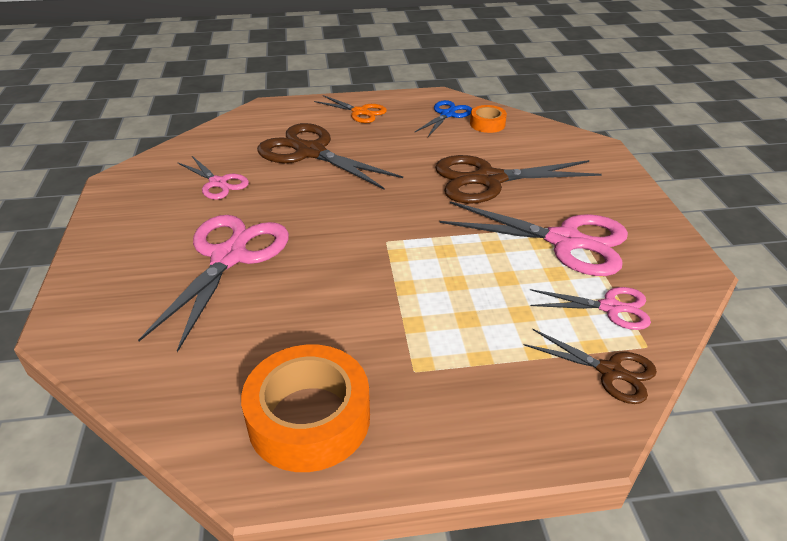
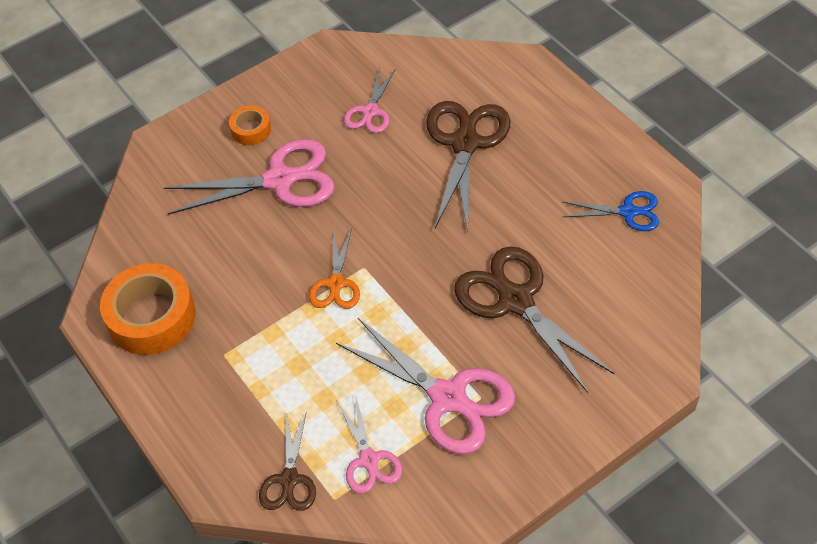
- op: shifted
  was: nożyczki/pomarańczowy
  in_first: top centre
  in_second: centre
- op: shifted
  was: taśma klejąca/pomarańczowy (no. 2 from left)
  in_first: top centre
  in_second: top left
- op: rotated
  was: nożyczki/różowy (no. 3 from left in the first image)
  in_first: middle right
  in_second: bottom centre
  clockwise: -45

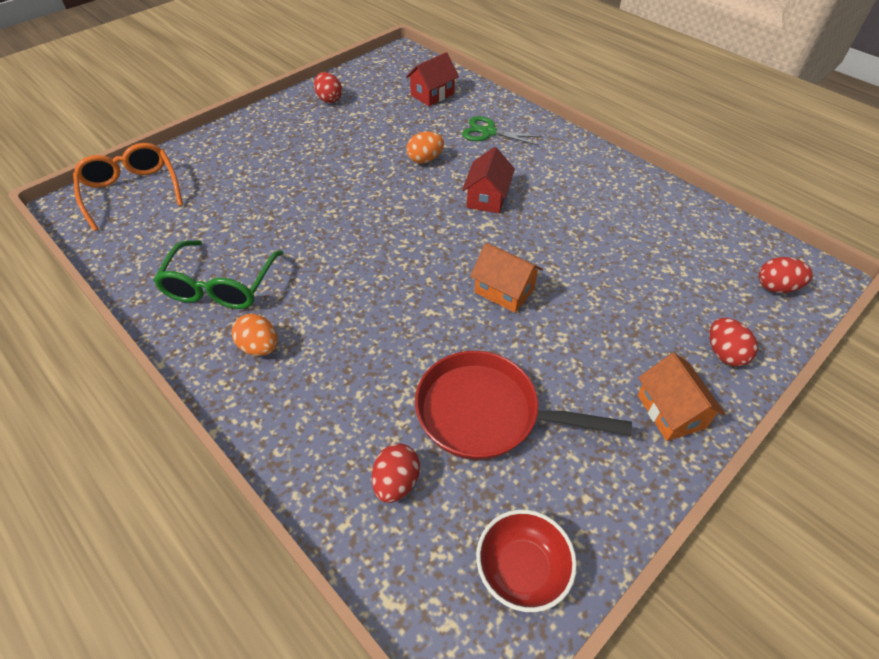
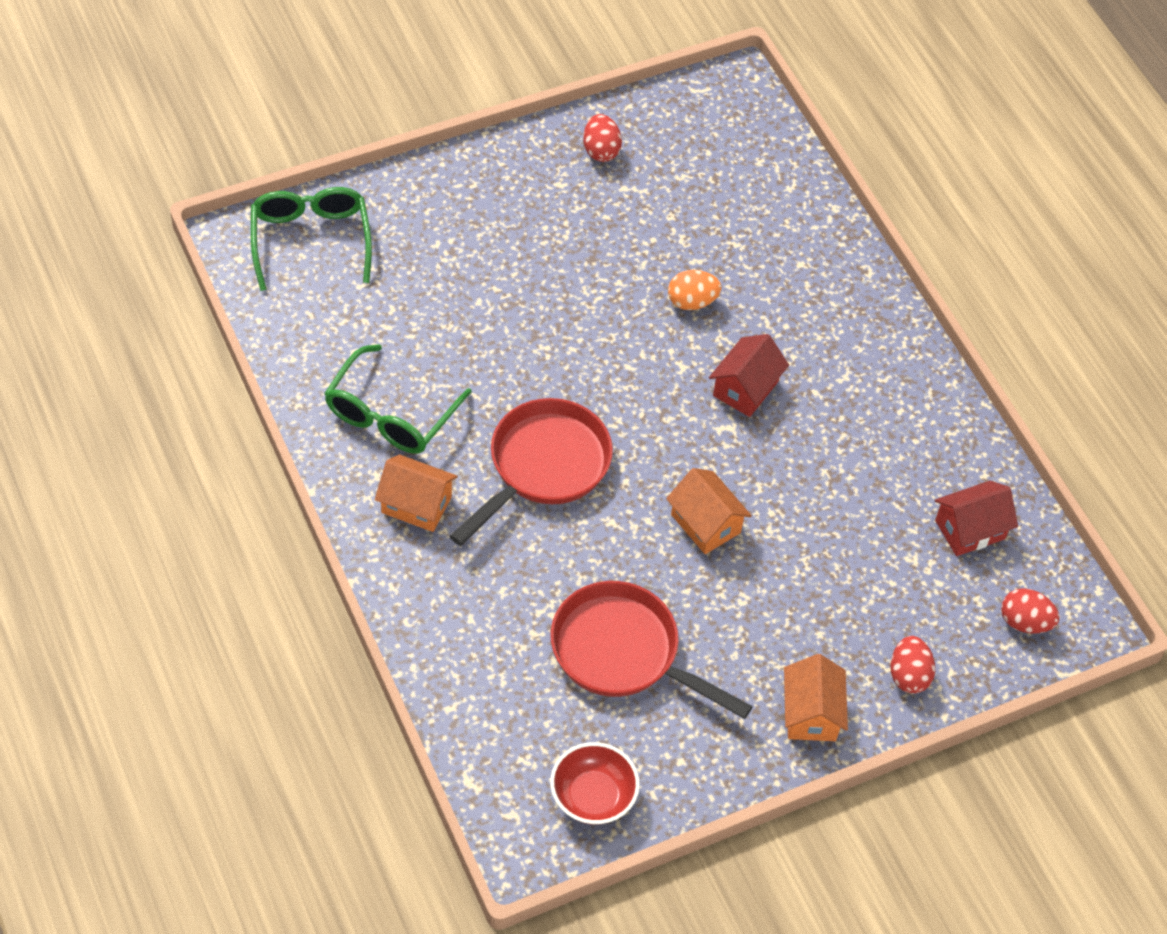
- op: gone
  was: jajko/czerwony (no. 2 from left)
  in_first: bottom centre
- op: gone
  was: nożyczki/zielony
  in_first: top centre
- op: new
  now: patelnia/czerwony (no. 1 from left)
  in_second: centre
- op: shifted
  was: domek/czerwony (no. 1 from left in the first image)
  now: domek/czerwony (no. 2 from left)
  in_first: top centre
  in_second: middle right
- op: swapped
  was: jajko/pomarańczowy (no. 1 from left)
  now: domek/pomarańczowy (no. 1 from left)
  in_first: middle left
  in_second: centre
- op: repainted
  was: okulary/pomarańczowy
  now: okulary/zielony (no. 1 from left)
  in_first: top left
  in_second: top left

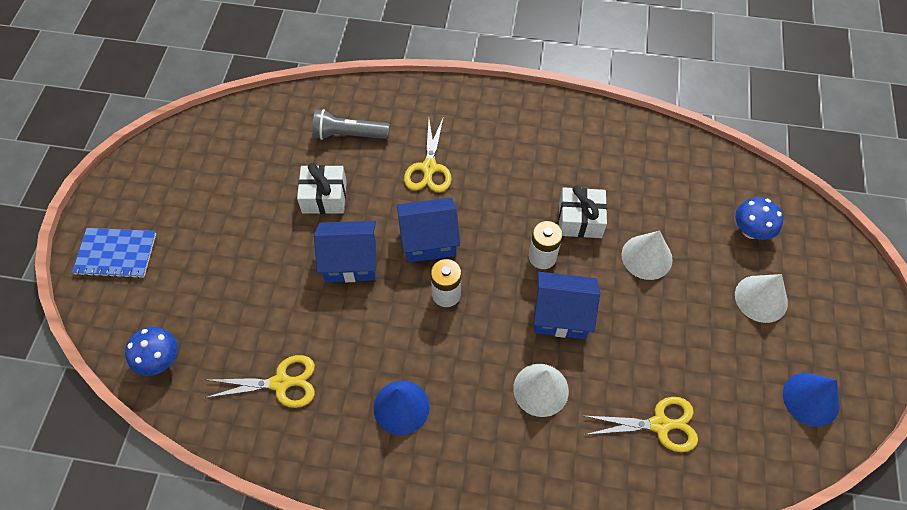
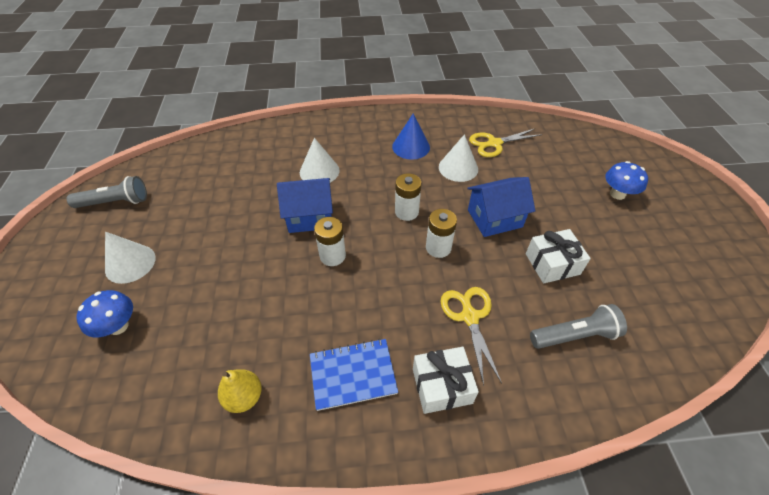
- op: gone
  was: nożyczki/żółty (no. 3 from left)
  in_first: bottom right
- op: new
  now: gruszka/żółty
  in_second: bottom left
- op: shifted
  was: zeszyt/niebieski
  in_first: middle left
  in_second: bottom centre
- op: shifted
  was: grzyb/niebieski (no. 1 from left in the first image)
  now: grzyb/niebieski (no. 2 from left)
  in_first: bottom left
  in_second: middle right
- op: shifted
  was: prezent/biały (no. 2 from left in the first image)
  now: prezent/biały (no. 1 from left)
  in_first: centre
  in_second: bottom centre
- op: shifted
  was: stożek/biały (no. 2 from left in the first image)
  now: stożek/biały (no. 3 from left)
  in_first: middle right
  in_second: top centre
- op: swapped
  was: domek/niebieski (no. 2 from left)
  now: bateria/biały (no. 3 from left)
  in_first: centre
  in_second: centre
- op: swapped
  was: stożek/niebieski (no. 2 from left)
  now: latarka/szary (no. 1 from left)
  in_first: bottom right
  in_second: middle left

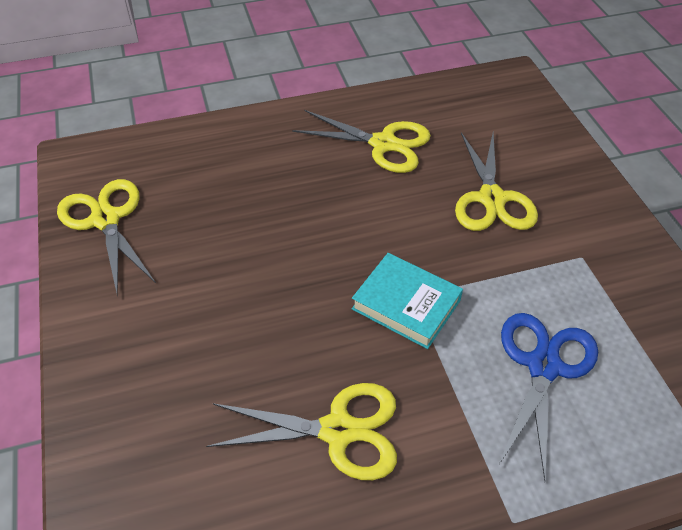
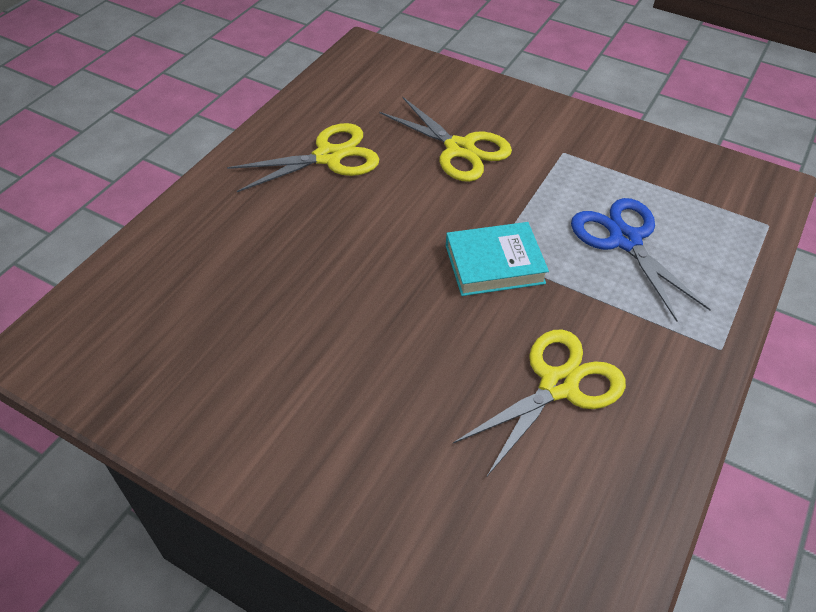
- op: gone
  was: nożyczki/żółty (no. 1 from left)
  in_first: middle left

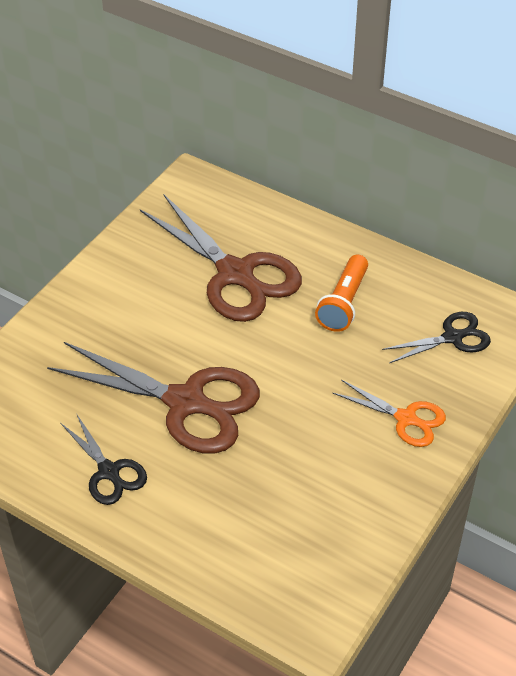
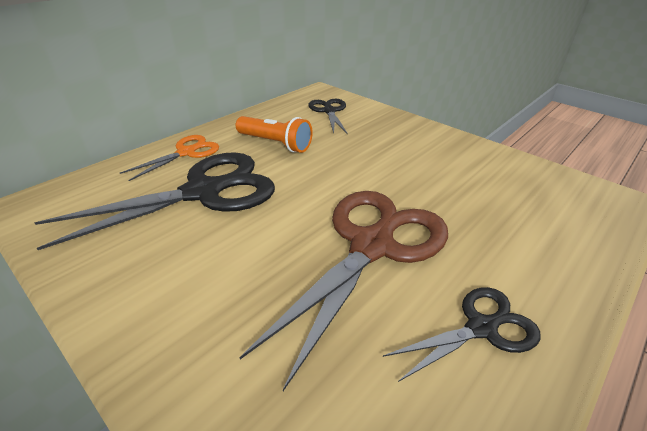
- op: shifted
  was: nożyczki/pomarańczowy
  in_first: middle right
  in_second: middle left
- op: repainted
  was: nożyczki/brązowy (no. 2 from left)
  now: nożyczki/czarny (no. 1 from left)
  in_first: centre
  in_second: middle left

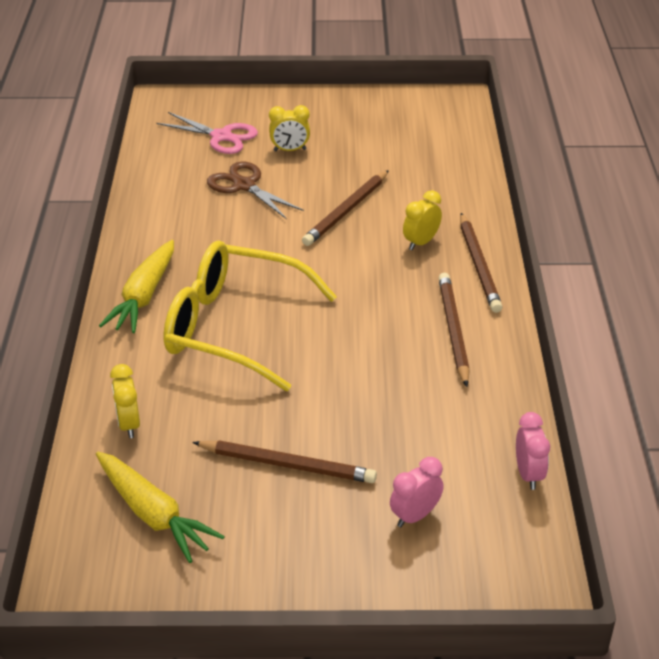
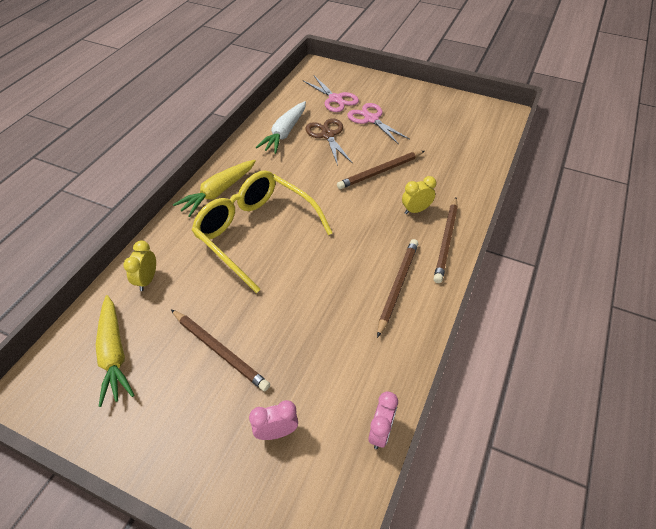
- op: new
  now: marchewka/biały
  in_second: top centre
- op: swapped
  was: budzik/żółty (no. 2 from left)
  now: nożyczki/różowy (no. 2 from left)
  in_first: top centre
  in_second: top centre

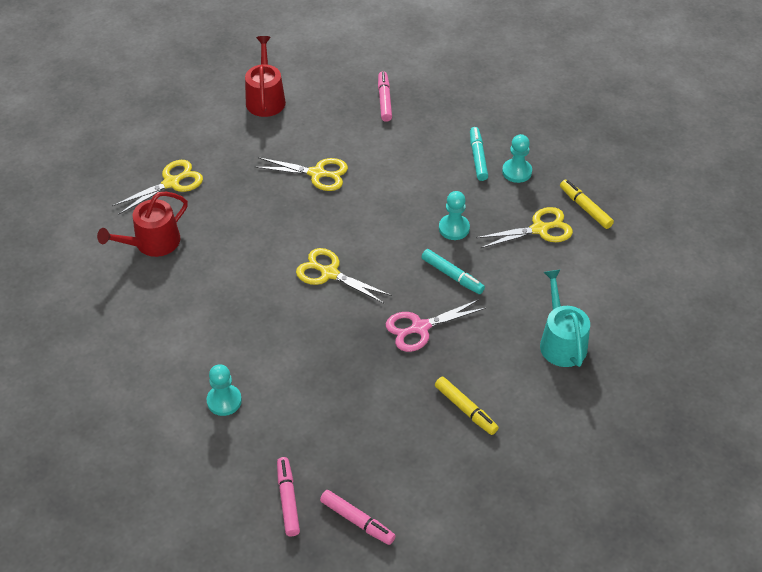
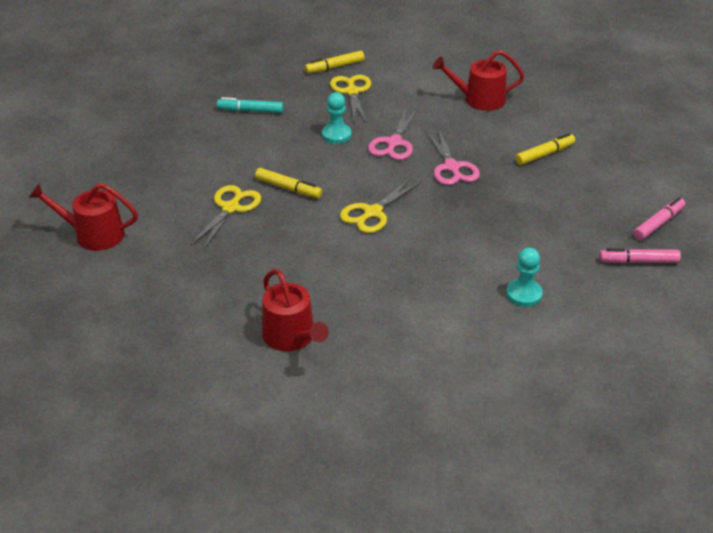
- op: gone
  was: nożyczki/żółty (no. 1 from left)
  in_first: top left
- op: gone
  was: flamaster/różowy (no. 3 from left)
  in_first: top centre
- op: gone
  was: pionek/turkusowy (no. 3 from left)
  in_first: top right
- op: new
  now: flamaster/żółty (no. 1 from left)
  in_second: centre
- op: swapped
  was: flamaster/turkusowy (no. 1 from left)
  now: nożyczki/różowy (no. 1 from left)
  in_first: centre
  in_second: top centre
- op: repainted
  was: konewka/turkusowy
  now: konewka/czerwony (no. 3 from left)
  in_first: middle right
  in_second: top right

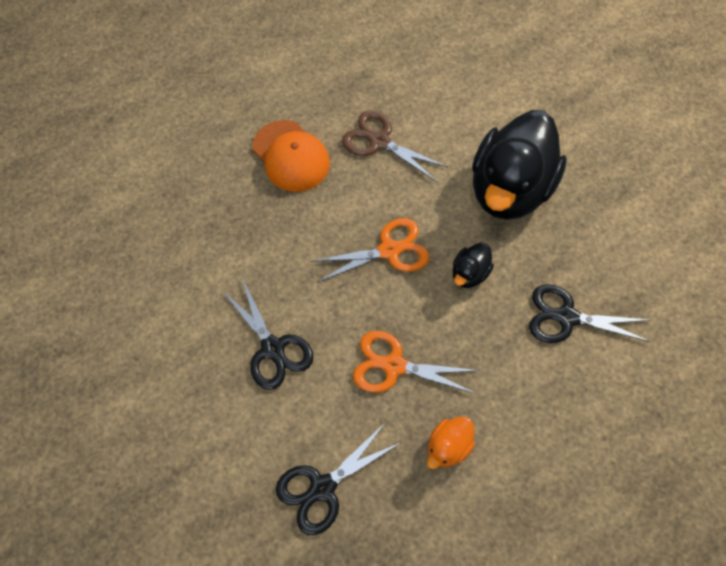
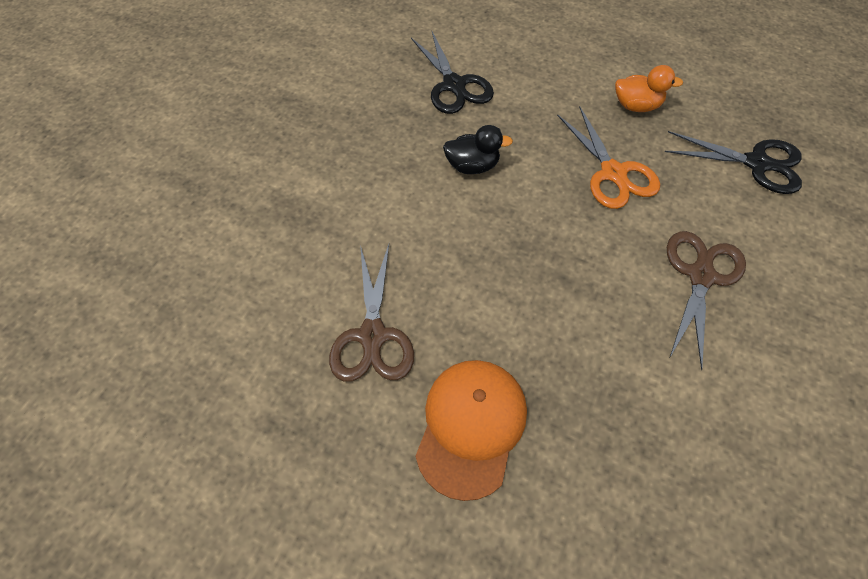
- op: gone
  was: nożyczki/pomarańczowy (no. 1 from left)
  in_first: centre
- op: gone
  was: kaczka/czarny (no. 2 from left)
  in_first: top right
- op: repainted
  was: nożyczki/czarny (no. 1 from left)
  now: nożyczki/brązowy (no. 2 from left)
  in_first: centre
  in_second: middle right

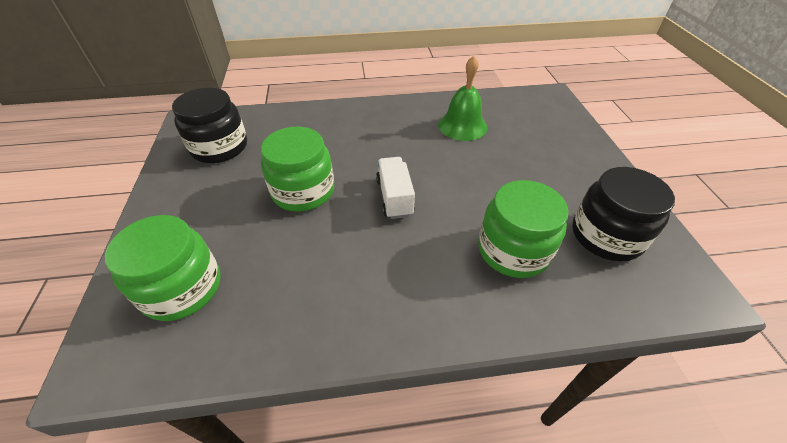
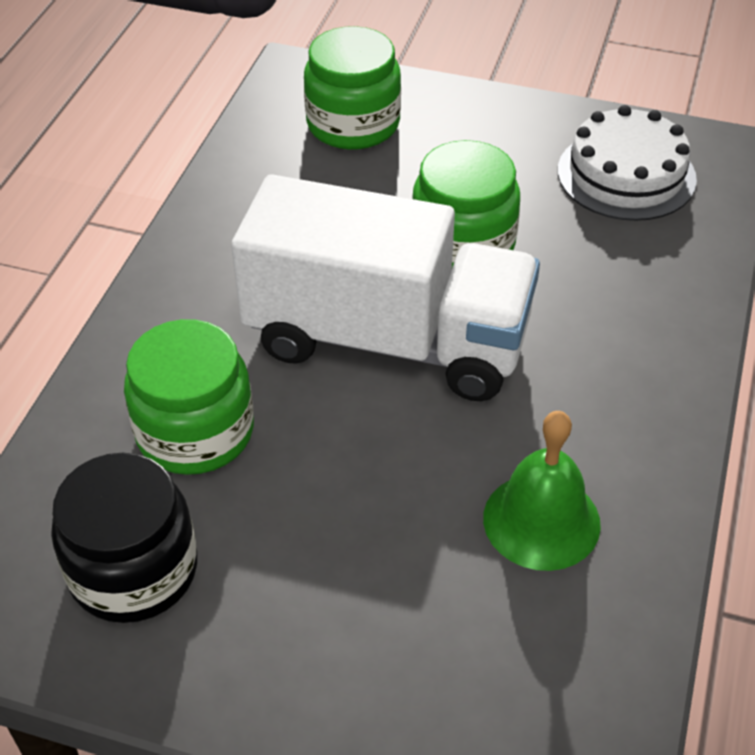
- op: swapped
  was: słoik/czarny (no. 1 from left)
  now: tort/biały
  in_first: top left
  in_second: top right
- op: scaled
  was: ciężarówka/biały
  in_first: centre
  in_second: centre
  ratio: 2.38

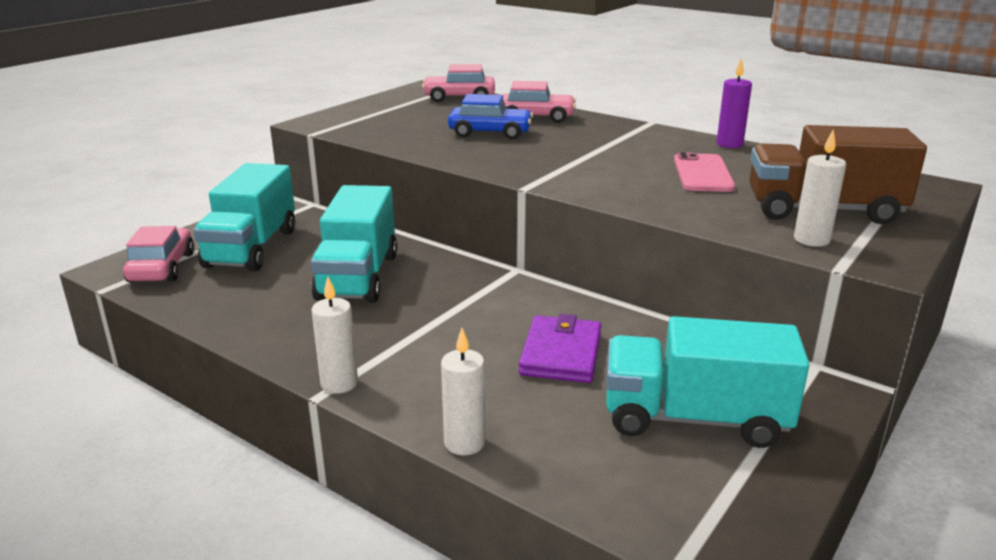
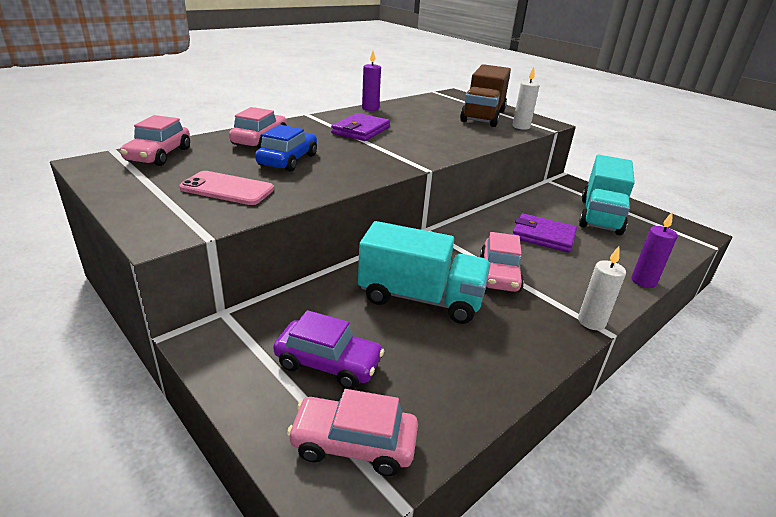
- op: new
  now: portfel/fioletowy (no. 1 from left)
  in_second: top centre
- op: new
  now: samochód/różowy (no. 4 from left)
  in_second: centre
- op: shifted
  was: telefon/różowy
  in_first: top right
  in_second: middle left
- op: swapped
  was: ciężarówka/turkusowy (no. 1 from left)
  now: samochód/fioletowy
  in_first: middle left
  in_second: bottom centre
- op: repainted
  was: świeca/biały (no. 2 from left)
  now: świeca/fioletowy (no. 2 from left)
  in_first: bottom centre
  in_second: middle right

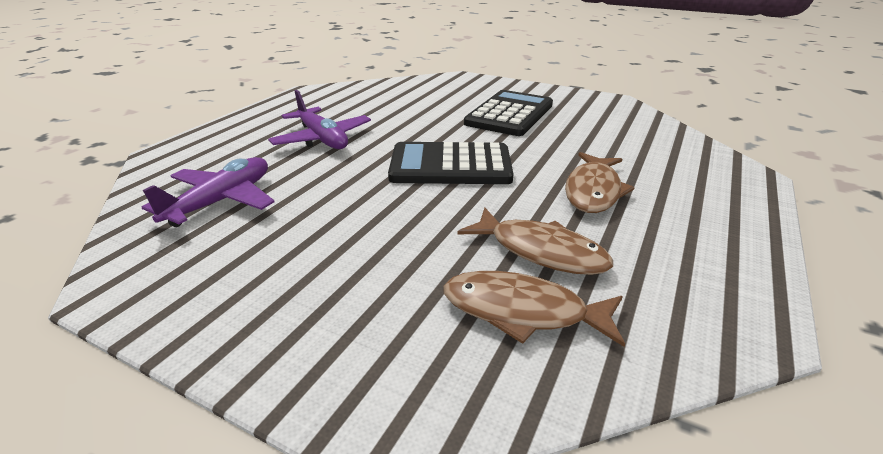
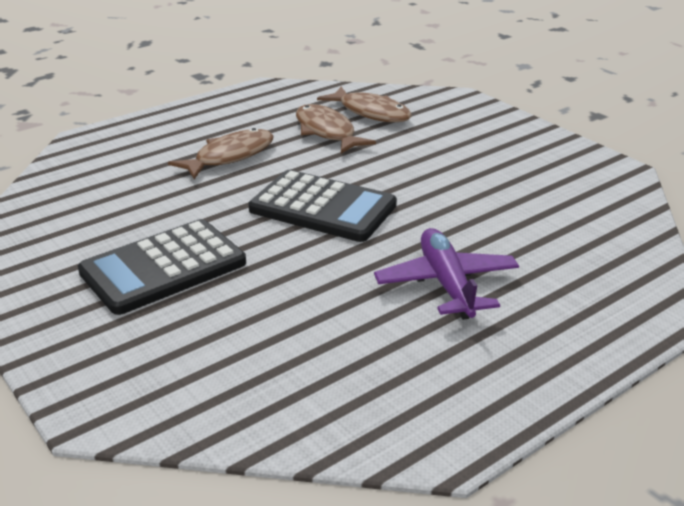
- op: gone
  was: samolot/fioletowy (no. 1 from left)
  in_first: middle left

